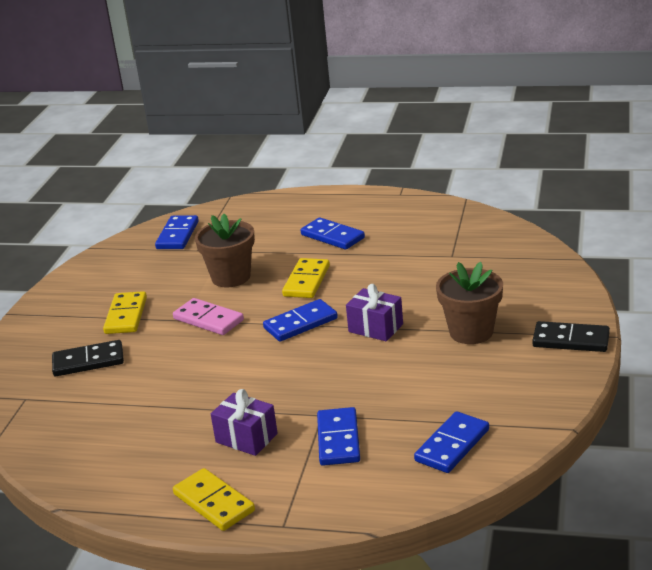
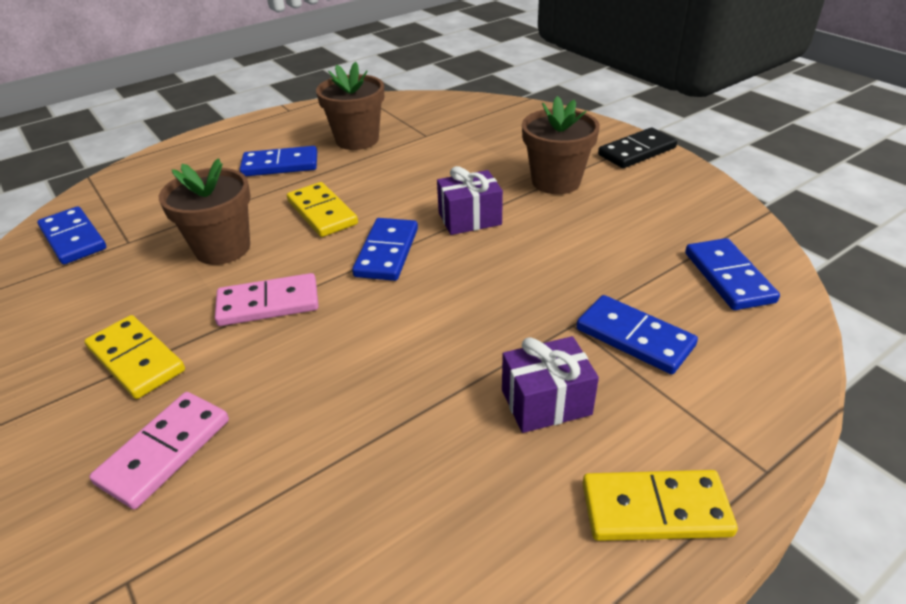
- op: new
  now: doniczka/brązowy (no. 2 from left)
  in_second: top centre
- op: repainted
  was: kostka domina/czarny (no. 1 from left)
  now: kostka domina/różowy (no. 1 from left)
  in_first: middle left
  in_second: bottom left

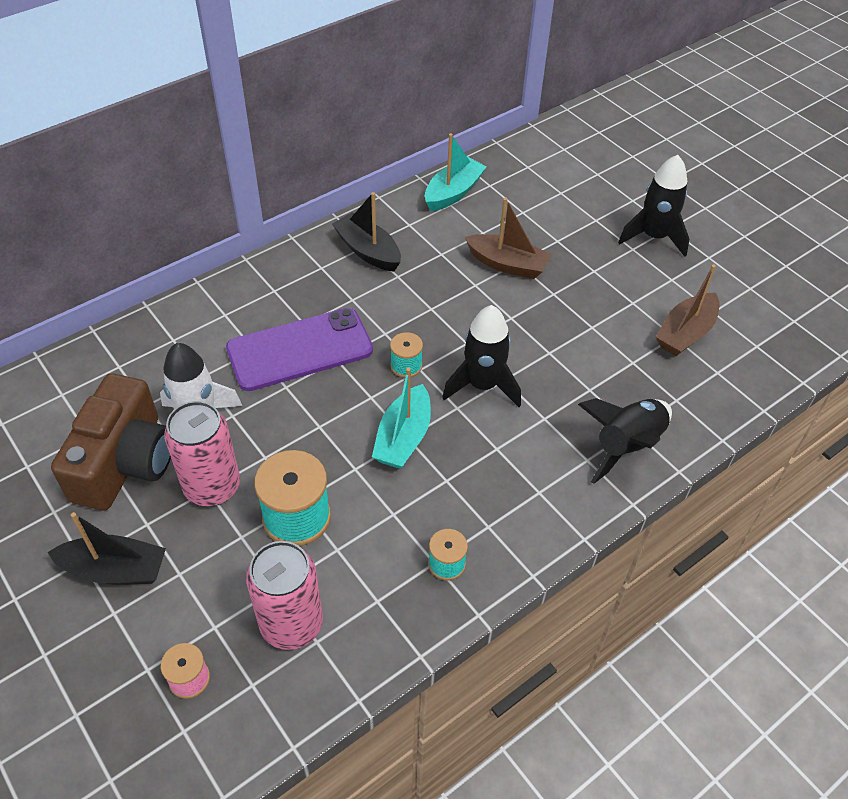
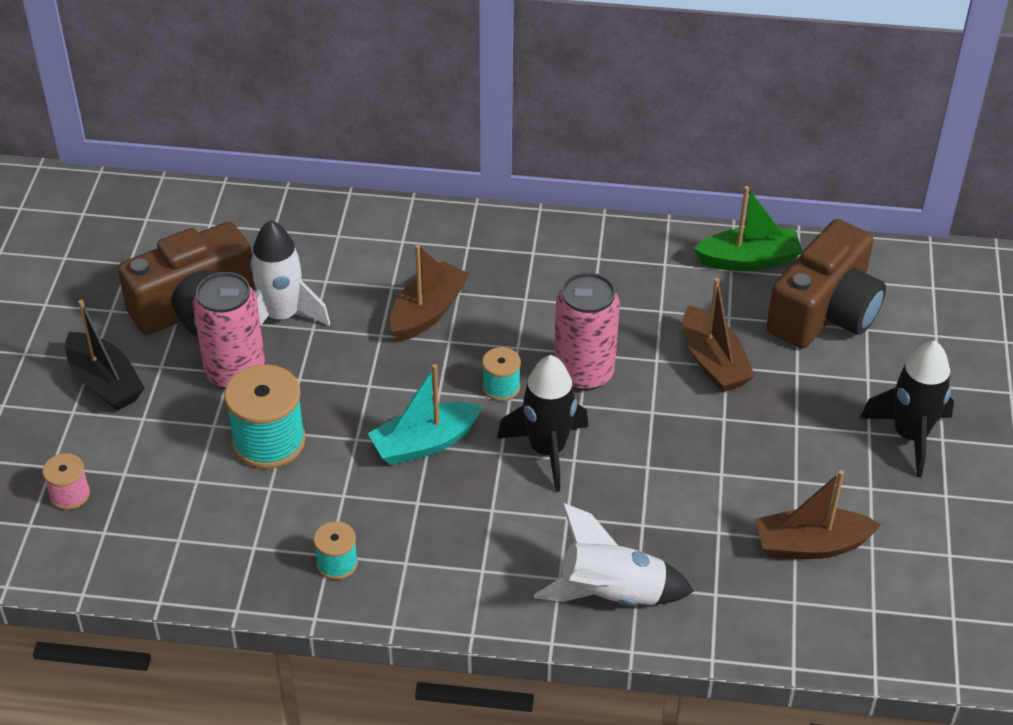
- op: gone
  was: łódka/czarny (no. 2 from left)
  in_first: top centre
- op: new
  now: aparat fotograficzny/brązowy (no. 2 from left)
  in_second: middle right
- op: shifted
  was: puszka/różowy (no. 2 from left)
  in_first: bottom centre
  in_second: centre
- op: swapped
  was: telefon/fioletowy
  now: łódka/brązowy (no. 1 from left)
  in_first: centre
  in_second: centre
- op: repainted
  was: łódka/turkusowy (no. 2 from left)
  now: łódka/zielony
  in_first: top centre
  in_second: top right
- op: repainted
  was: rakieta/czarny (no. 2 from left)
  now: rakieta/biały (no. 2 from left)
  in_first: middle right
  in_second: bottom centre

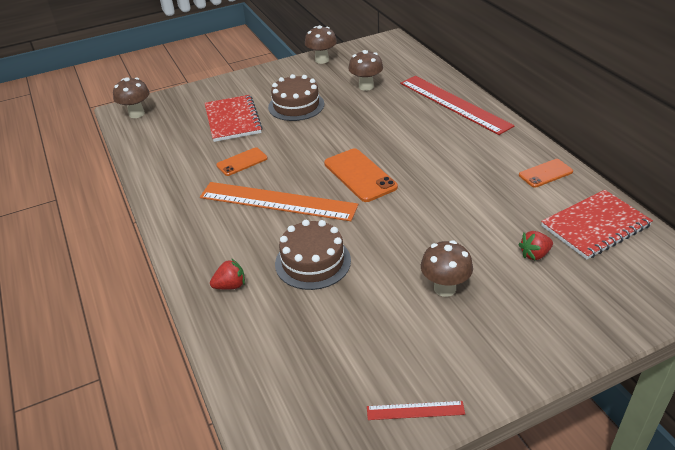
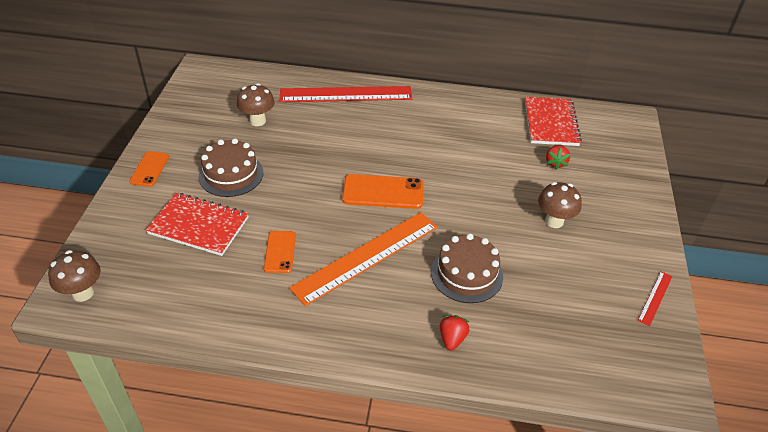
- op: gone
  was: grzyb/brązowy (no. 2 from left)
  in_first: top centre
- op: shifted
  was: telefon/pomarańczowy (no. 3 from left in the first image)
  now: telefon/pomarańczowy (no. 1 from left)
  in_first: middle right
  in_second: middle left

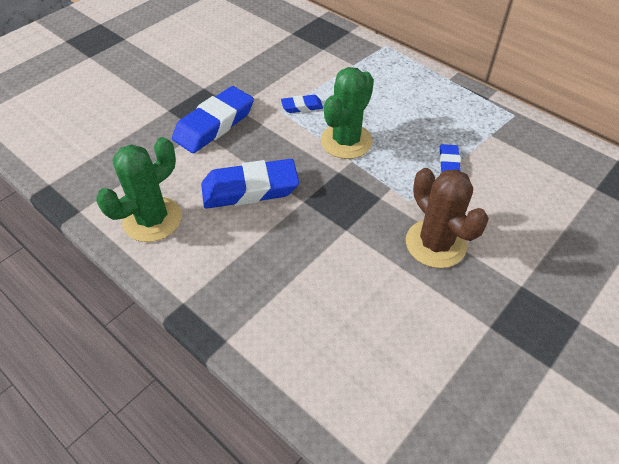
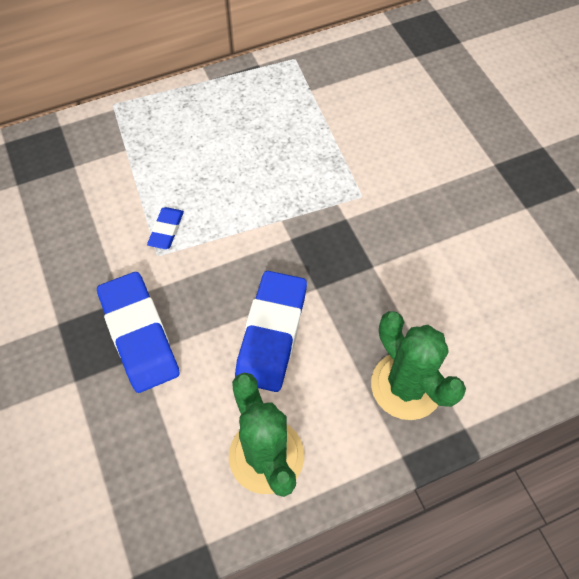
- op: gone
  was: kaktus/brązowy
  in_first: middle right
- op: gone
  was: gumka do mazania/niebieski (no. 4 from left)
  in_first: middle right
- op: shifted
  was: kaktus/zielony (no. 2 from left)
  in_first: top centre
  in_second: middle right

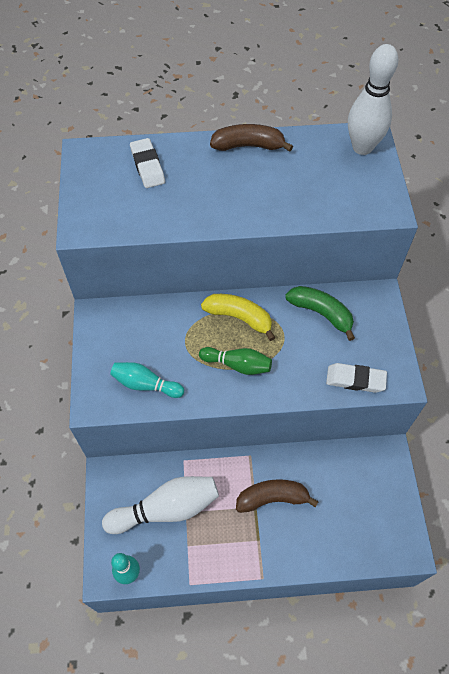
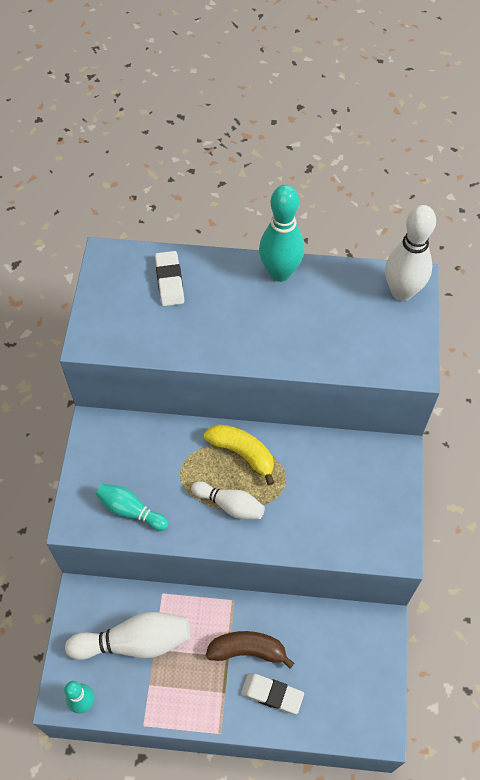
- op: gone
  was: banan/zielony
  in_first: middle right
- op: shifted
  was: gumka do mazania/biały (no. 2 from left)
  in_first: middle right
  in_second: bottom centre
- op: swapped
  was: banan/brązowy (no. 1 from left)
  now: kręgiel/turkusowy (no. 3 from left)
  in_first: top centre
  in_second: top centre
- op: repainted
  was: kręgiel/zielony
  now: kręgiel/biały (no. 2 from left)
  in_first: centre
  in_second: centre

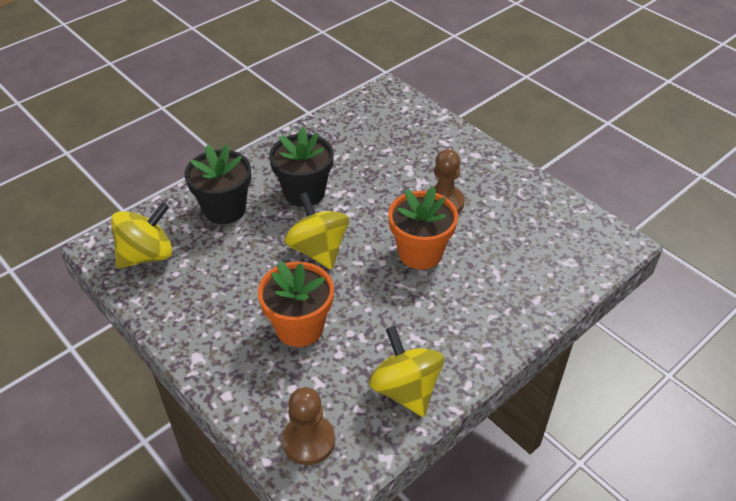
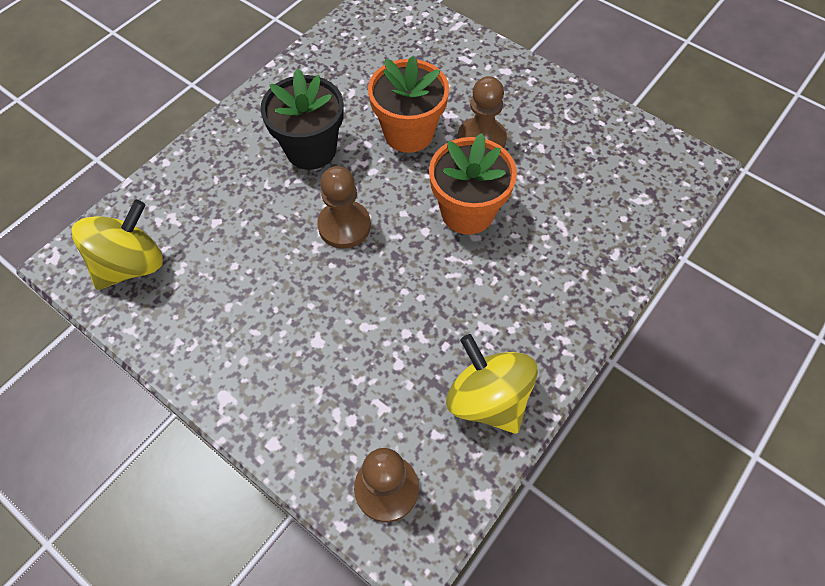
- op: gone
  was: doniczka/czarny (no. 1 from left)
  in_first: middle left
- op: shifted
  was: doniczka/pomarańczowy (no. 1 from left)
  in_first: centre
  in_second: top centre
- op: swapped
  was: bączek/żółty (no. 2 from left)
  now: pionek/brązowy (no. 1 from left)
  in_first: centre
  in_second: centre

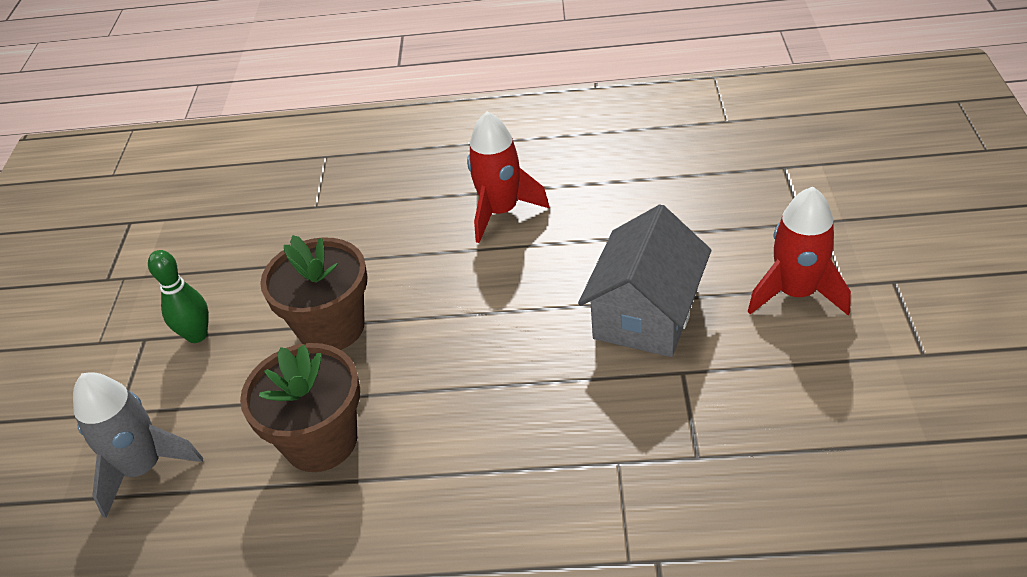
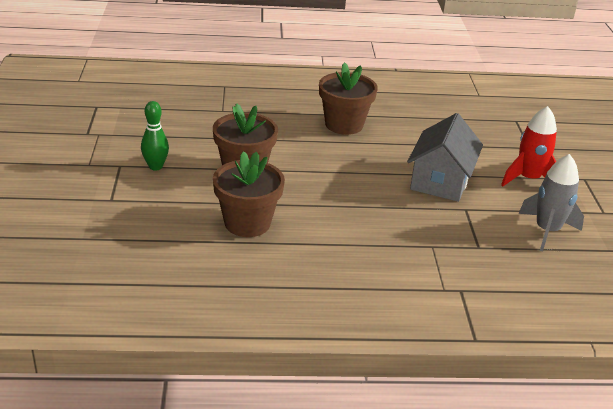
- op: shifted
  was: rakieta/szary
  in_first: bottom left
  in_second: middle right
- op: swapped
  was: rakieta/czerwony (no. 1 from left)
  now: doniczka/brązowy (no. 3 from left)
  in_first: top centre
  in_second: top centre

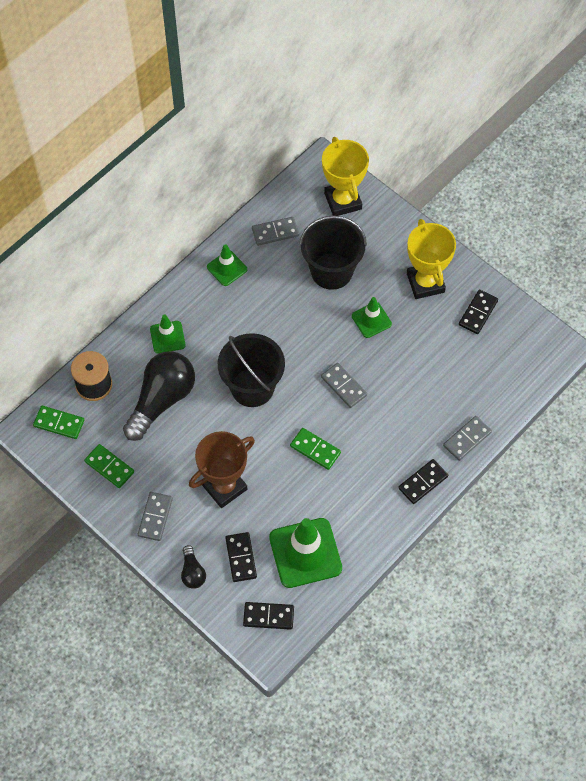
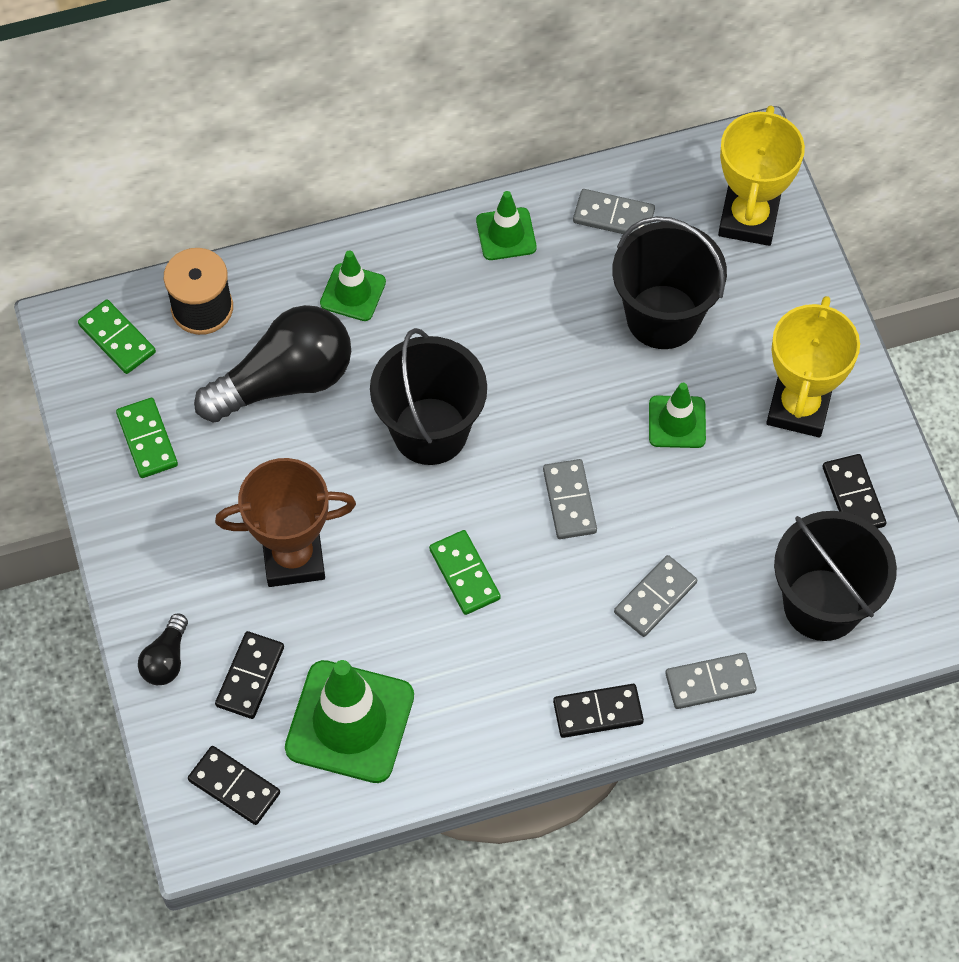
- op: new
  now: wiadro/czarny (no. 3 from left)
  in_second: middle right
- op: shifted
  was: kostka domina/szary (no. 1 from left in the first image)
  now: kostka domina/szary (no. 3 from left)
  in_first: middle left
  in_second: middle right
- op: rotated
  was: kostka domina/czarny (no. 4 from left)
  in_first: middle right
  in_second: middle right
  clockwise: -75

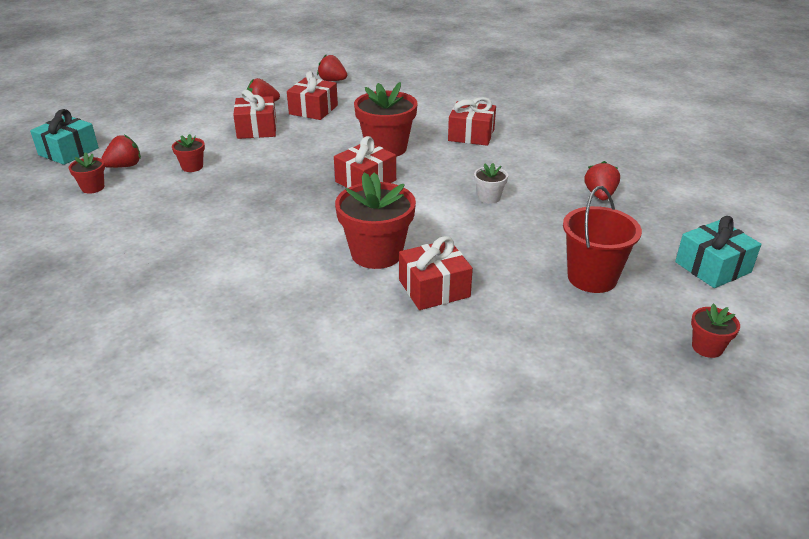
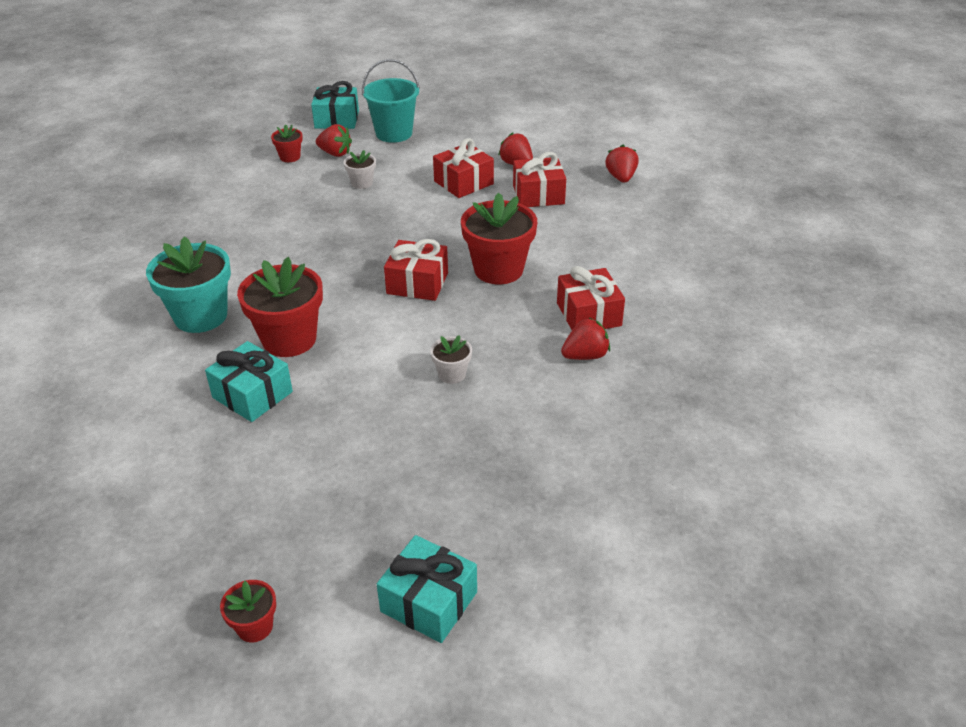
- op: gone
  was: wiadro/czerwony
  in_first: middle right
- op: new
  now: doniczka/turkusowy
  in_second: middle left
- op: new
  now: wiadro/turkusowy
  in_second: top centre
- op: shifted
  was: truskawka/czerwony (no. 4 from left in the first image)
  now: truskawka/czerwony (no. 3 from left)
  in_first: middle right
  in_second: centre
- op: repainted
  was: doniczka/czerwony (no. 2 from left)
  now: doniczka/biały (no. 1 from left)
  in_first: top left
  in_second: top centre
- op: repainted
  was: prezent/czerwony (no. 4 from left)
  now: prezent/turkusowy (no. 1 from left)
  in_first: centre
  in_second: middle left

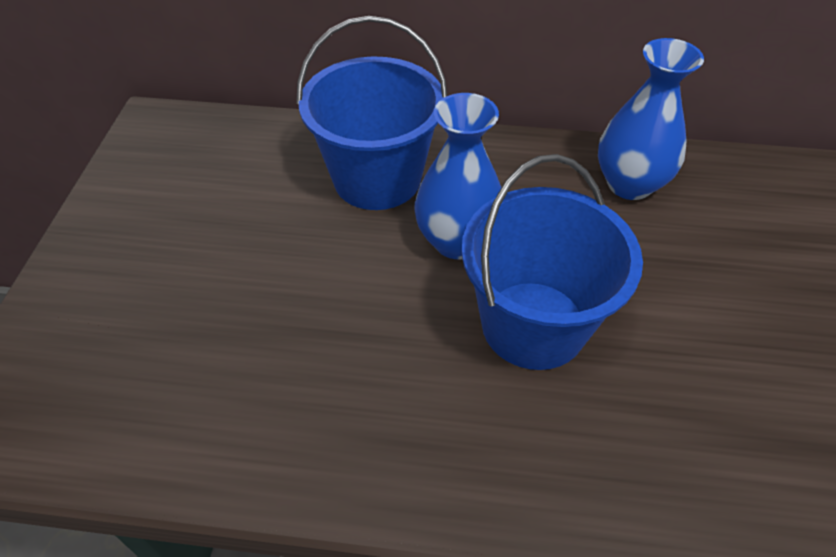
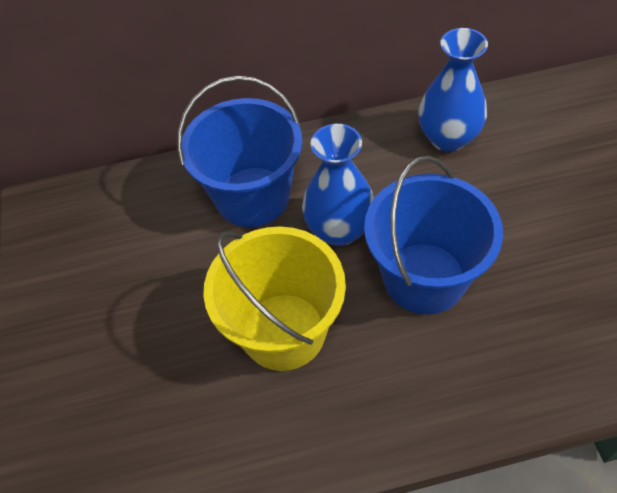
- op: new
  now: wiadro/żółty
  in_second: centre

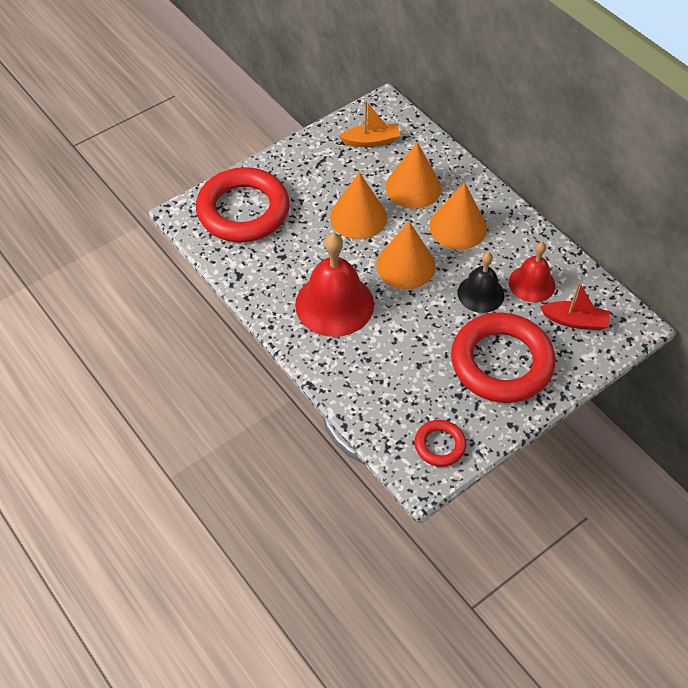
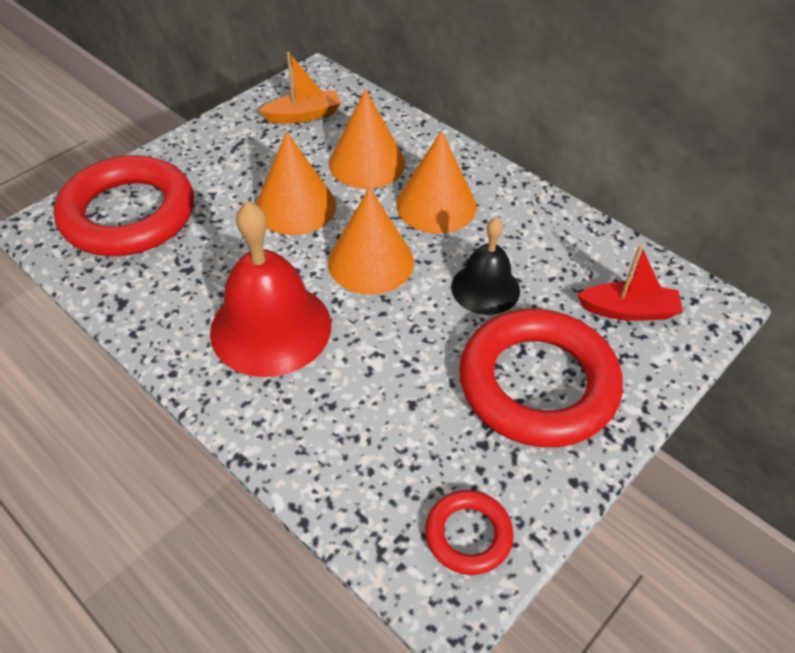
- op: gone
  was: dzwonek/czerwony (no. 2 from left)
  in_first: middle right

